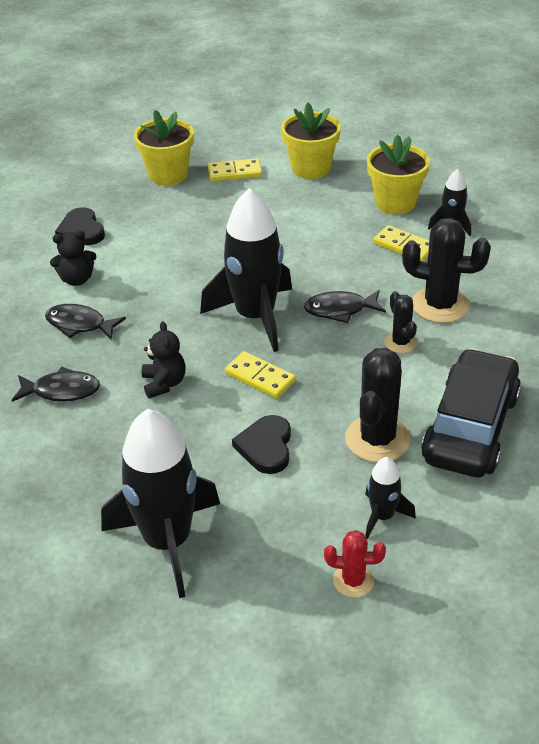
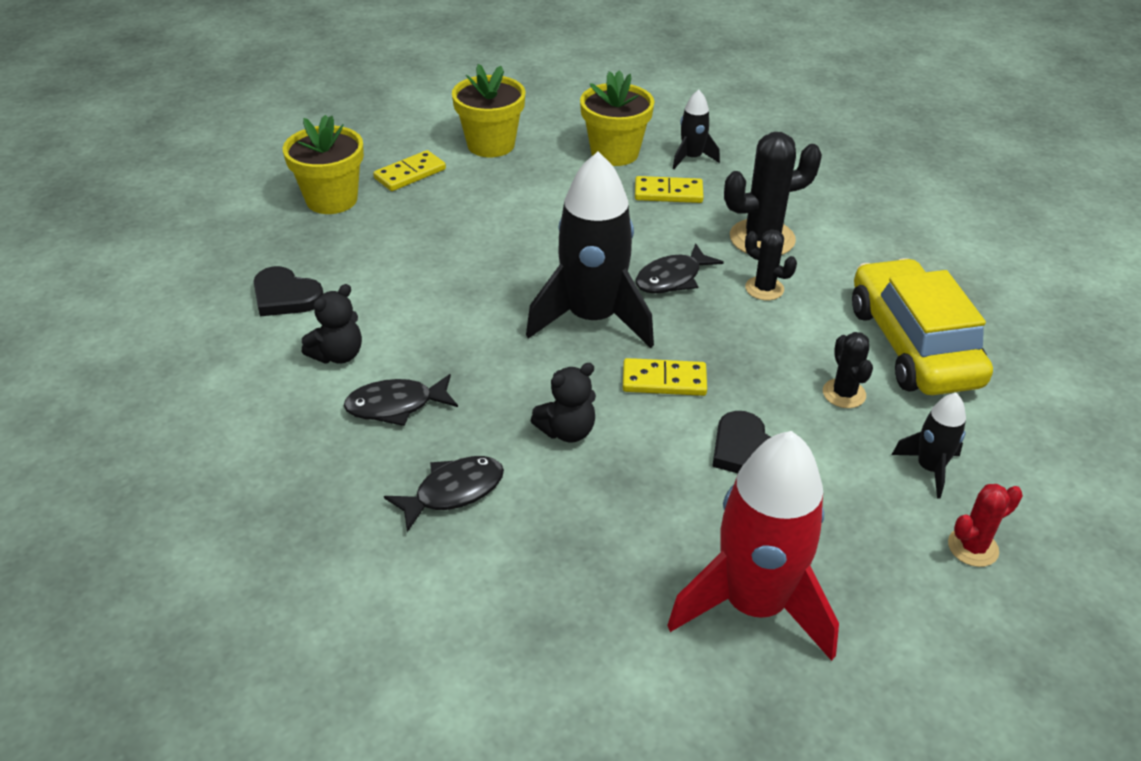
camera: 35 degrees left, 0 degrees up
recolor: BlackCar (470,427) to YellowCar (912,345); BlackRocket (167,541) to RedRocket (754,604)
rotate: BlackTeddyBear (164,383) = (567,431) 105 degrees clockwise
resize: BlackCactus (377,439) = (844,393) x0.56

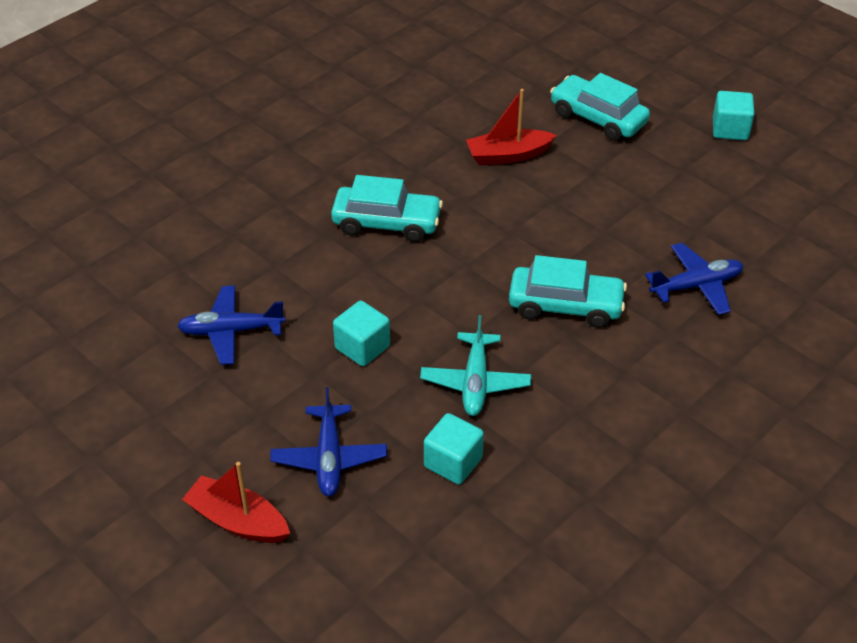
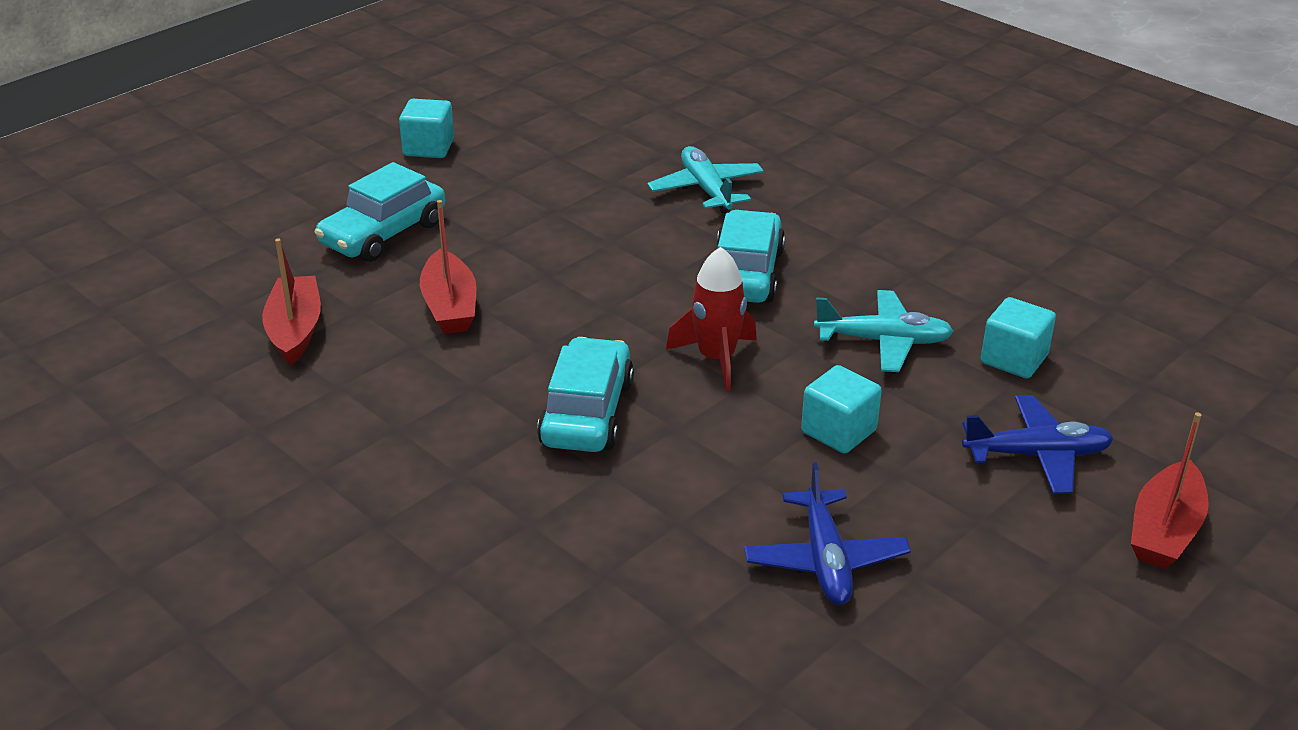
camera: 90 degrees left, 10 degrees down
insert: RedBoat (295,330); RedRocket (716,359)
recolor: BluePlane (696,286) to TurquoisePlane (706,189)

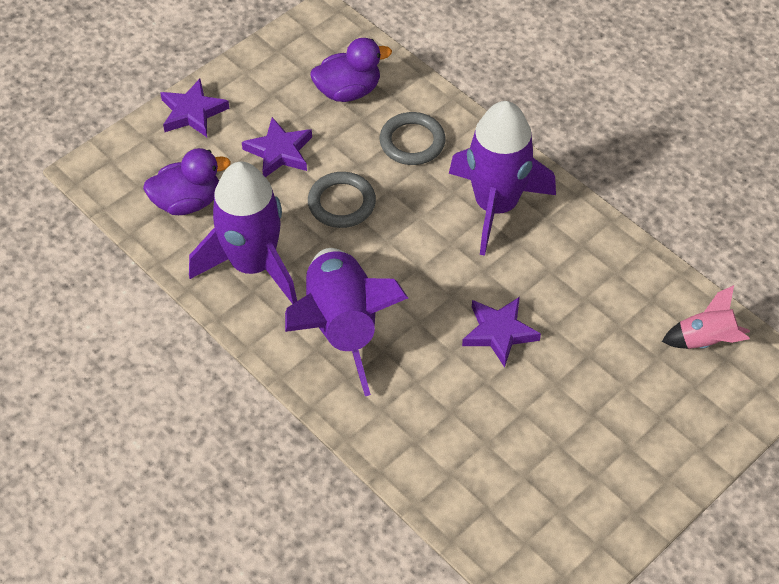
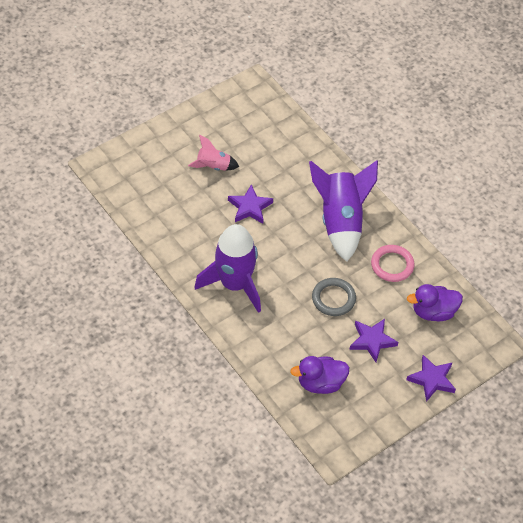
camera: 175 degrees left, 0 degrees up
delete: GreyRing (412,142)
move: PinkRocket (705,341) to (213,166)
replace: PurpleRocket (252,265) to PinkRing (392,265)

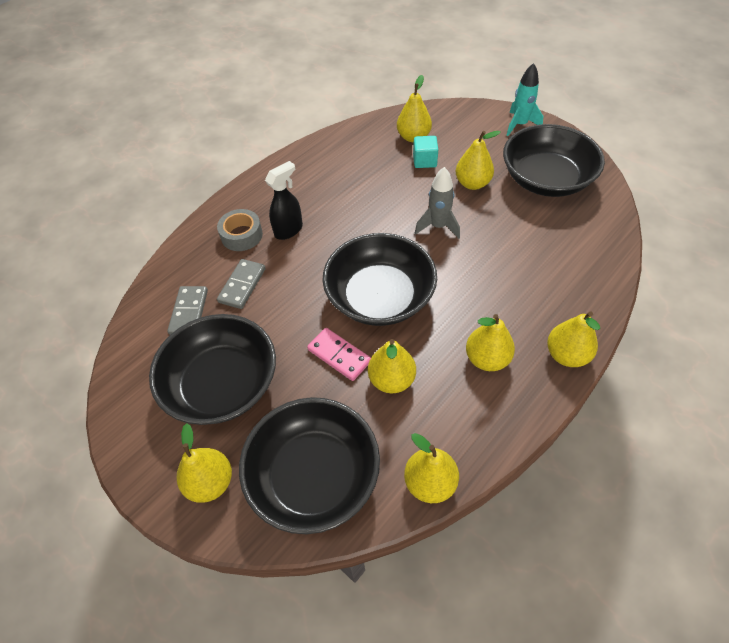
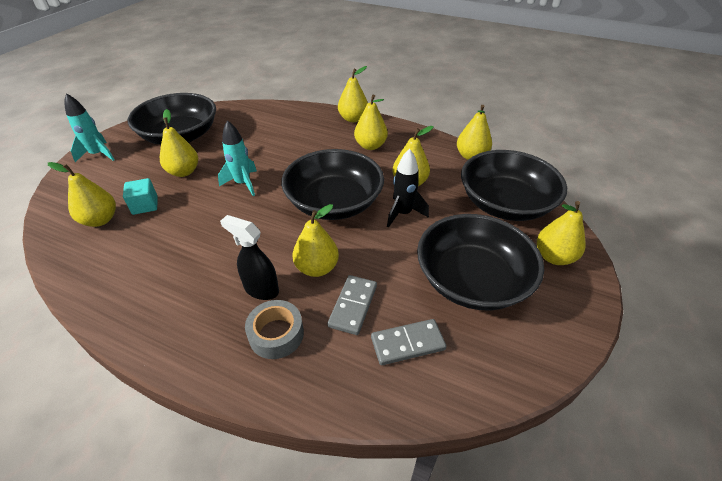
camera: 110 degrees left, 10 degrees down
insert: YellowPear (317,268)
replace: PinkDomino (339,355) to BlackRocket (403,213)
recolor: GreyRocket (438,226) to TurquoiseRocket (243,184)
rotate: GreyDomino (242,285) = (353,306) 75 degrees counterclockwise

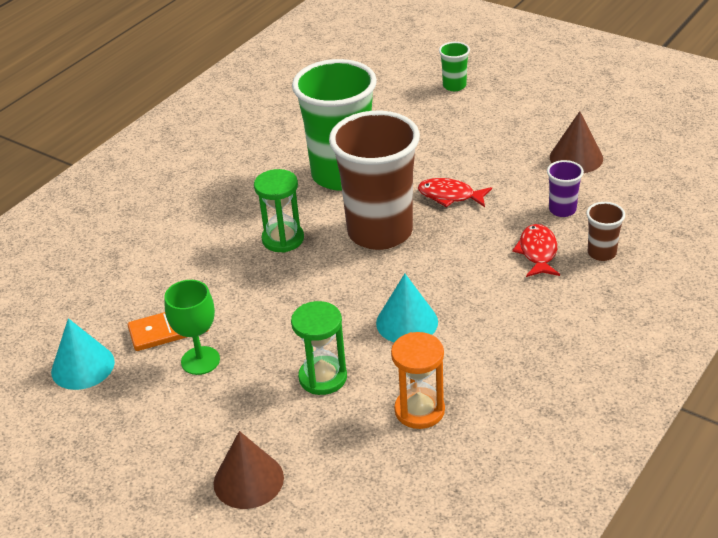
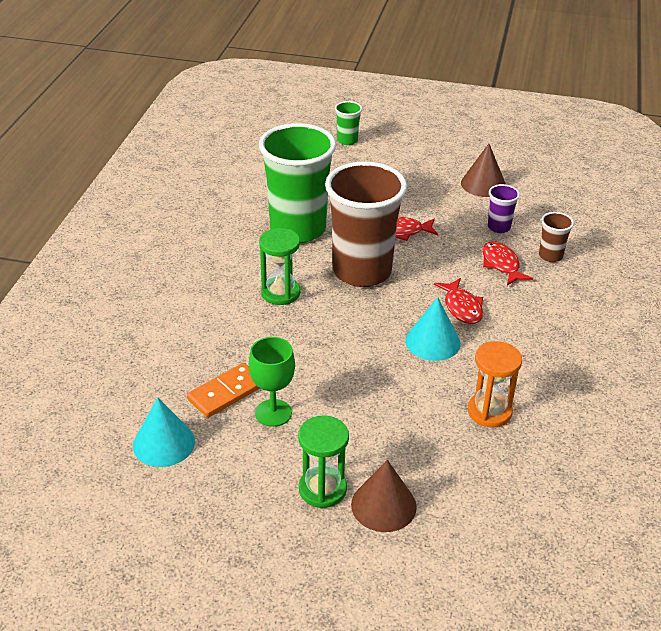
camera: 25 degrees left, 0 degrees up
insert: RedFish (461,307)
move: GreenHourglass (323,377) to (322,489)

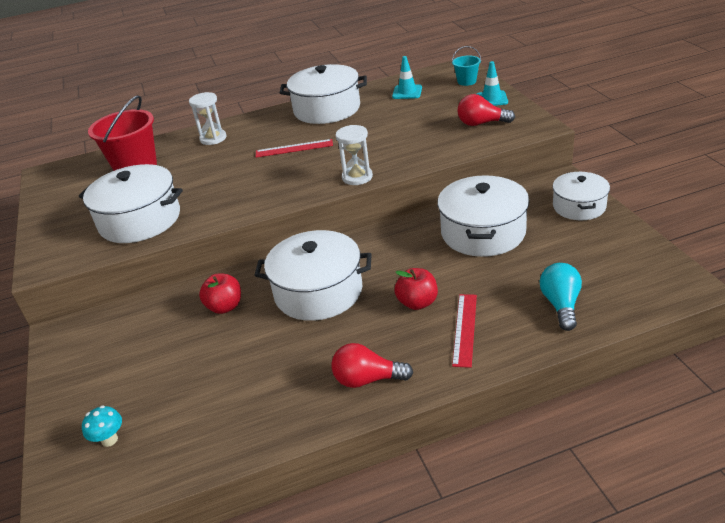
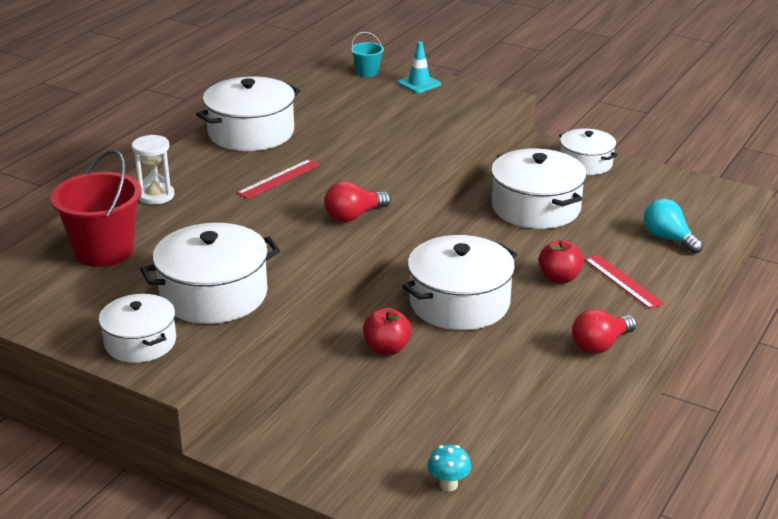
camera: 45 degrees left, 5 degrees down
delete: TurquoiseTrafficCone (407,92); WhiteHourglass (357,177)
insert: WhitePot (140,342)
move: RedLightBulb (481,123) to (354,216)

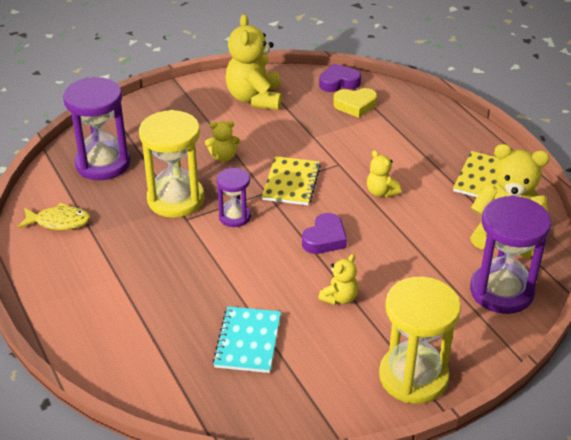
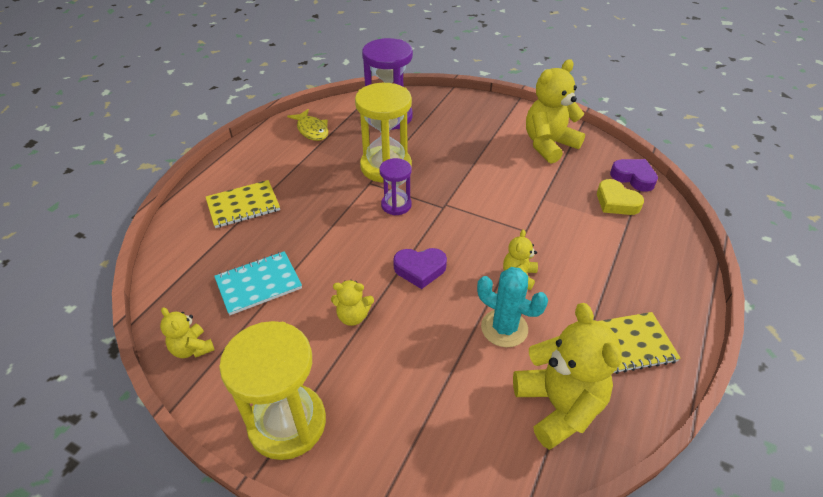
camera: 55 degrees right, 5 degrees up
delete: PurpleHourglass (501,291)
insert: TurquoiseCactus (504,328)
move: YellowTeddyBear (223,157) to (192,348); YellowNotebook (291,182) to (243,205)

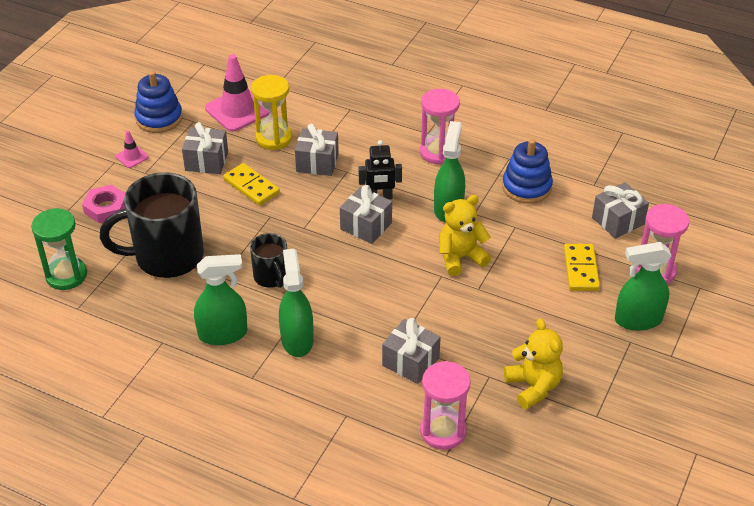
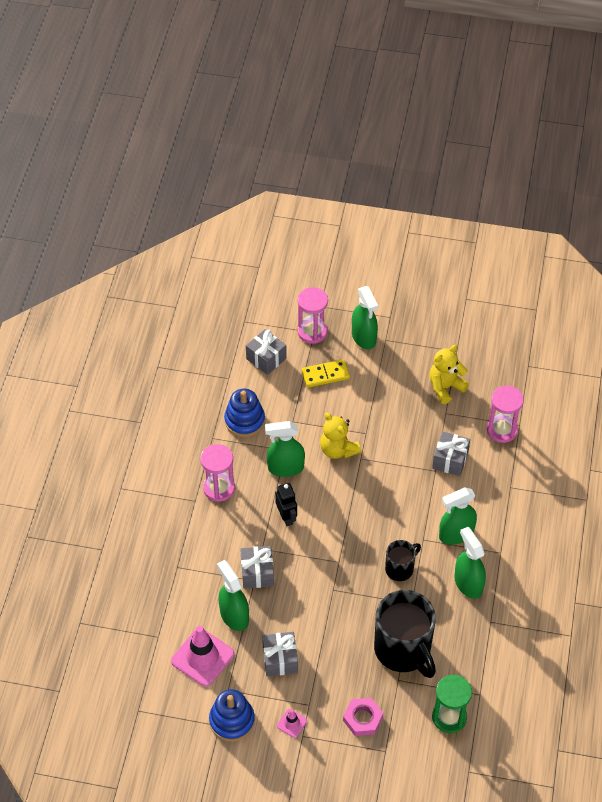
camera: 105 degrees left, 10 degrees up
delete: YellowDomino (251,186); GreyGift (366,226)
replace: YellowHourglass (274,138) to GreenSprayBottle (234,616)

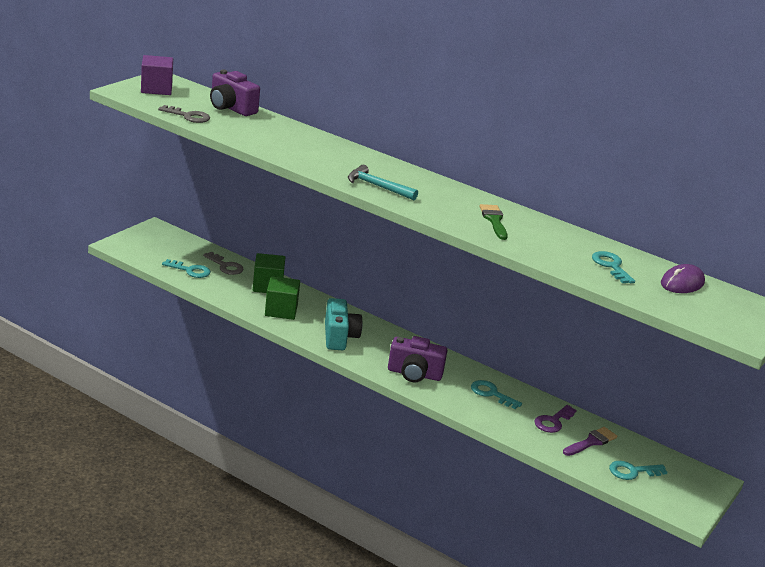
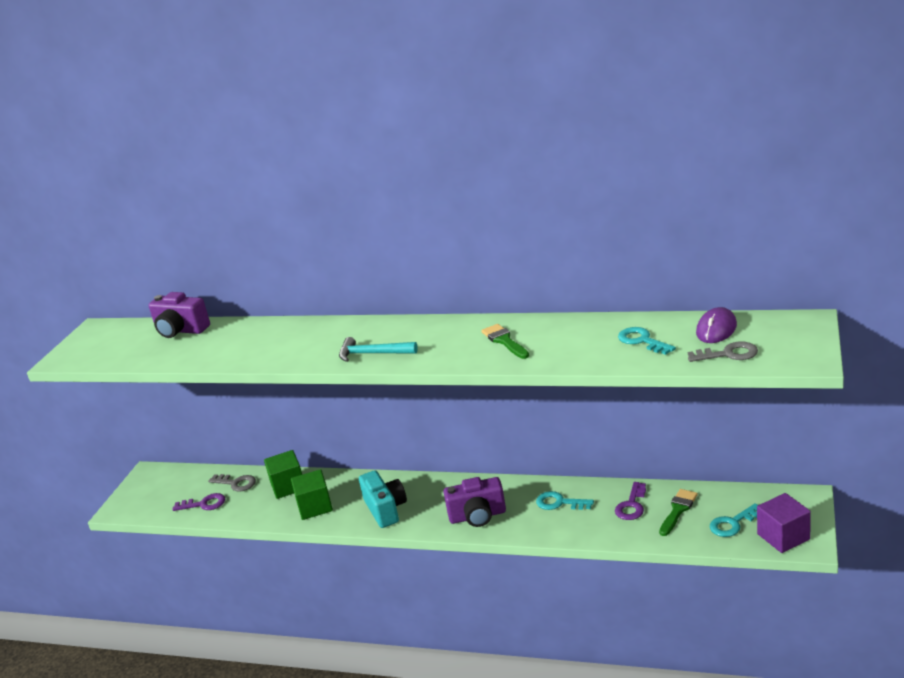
camera: 10 degrees left, 0 degrees up
move: PurpleCube (156,89) to (783,537); GreyKey (188,116) to (728,354)
recolor: TurquoiseKey (190,270) to PurpleKey (204,504); PurpleBrush (591,442) to GreenBrush (678,510)

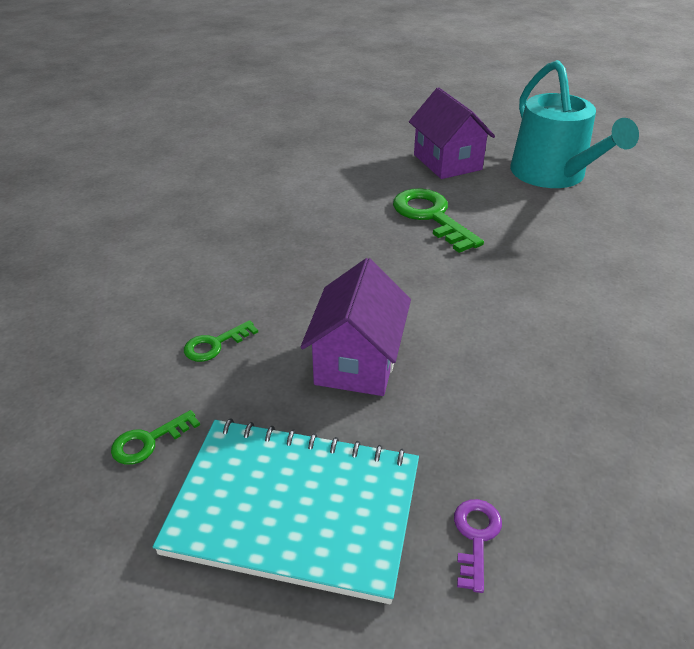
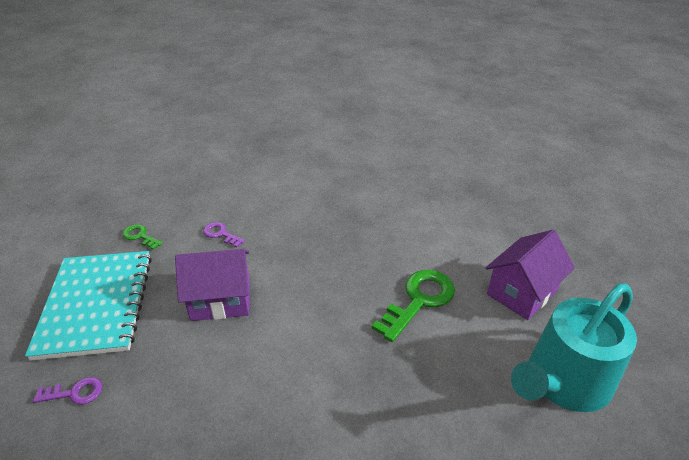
camera: 70 degrees right, 0 degrees up
recolor: GreenKey (215,344) to PurpleKey (220,234)

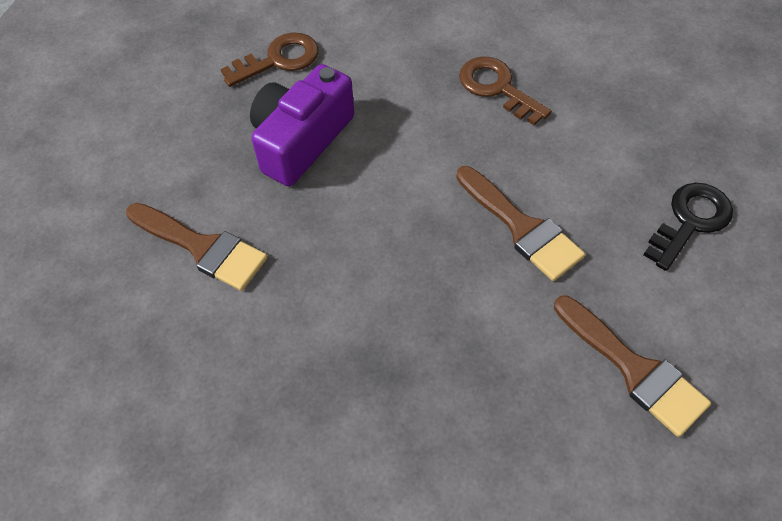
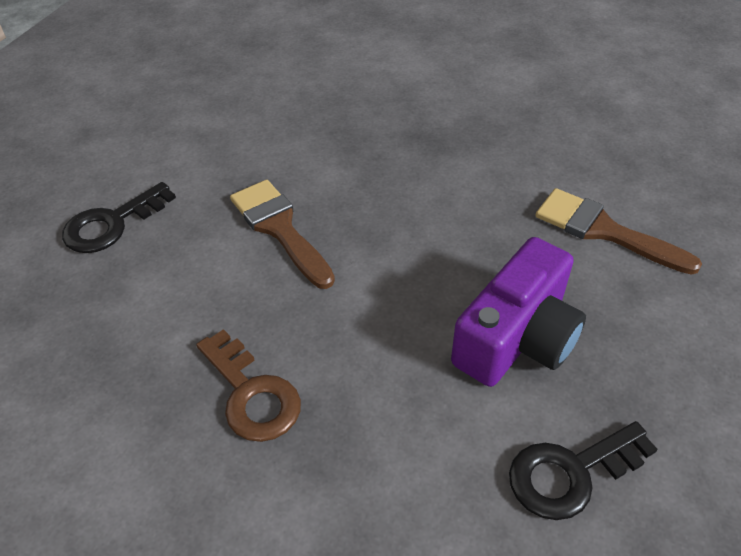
camera: 175 degrees left, 10 degrees down
delete: BrownBrush (634,369)
recolor: BrownKey (279,60) to BlackKey (570,473)

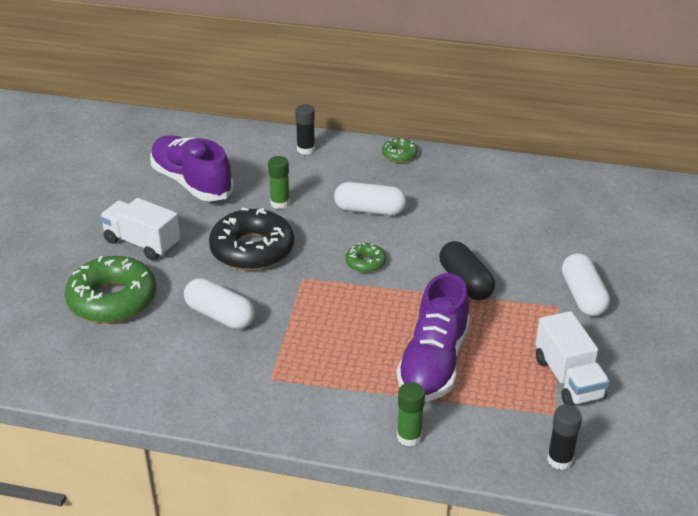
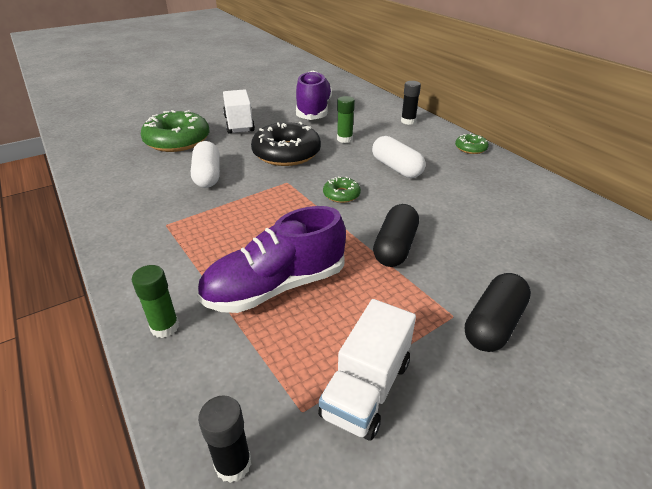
camera: 45 degrees right, 0 degrees up
recolor: WhiteCapsule (583,296) to BlackCapsule (493,324)

